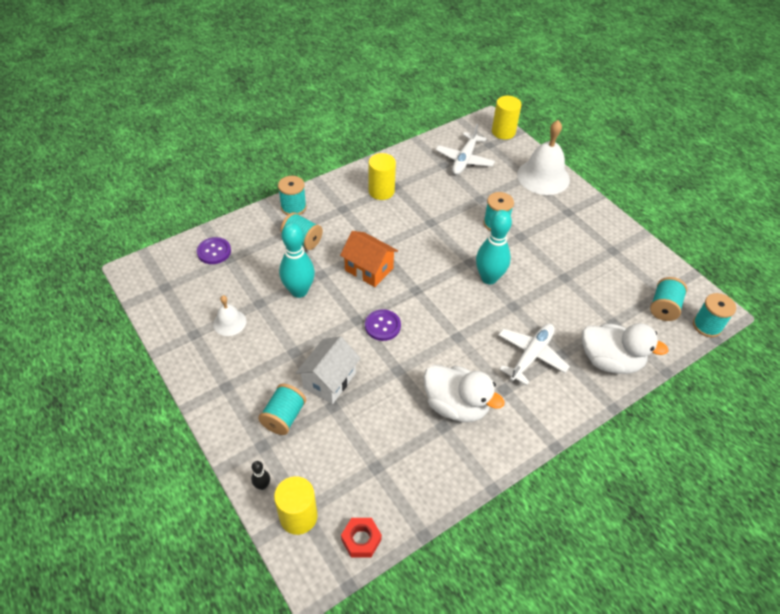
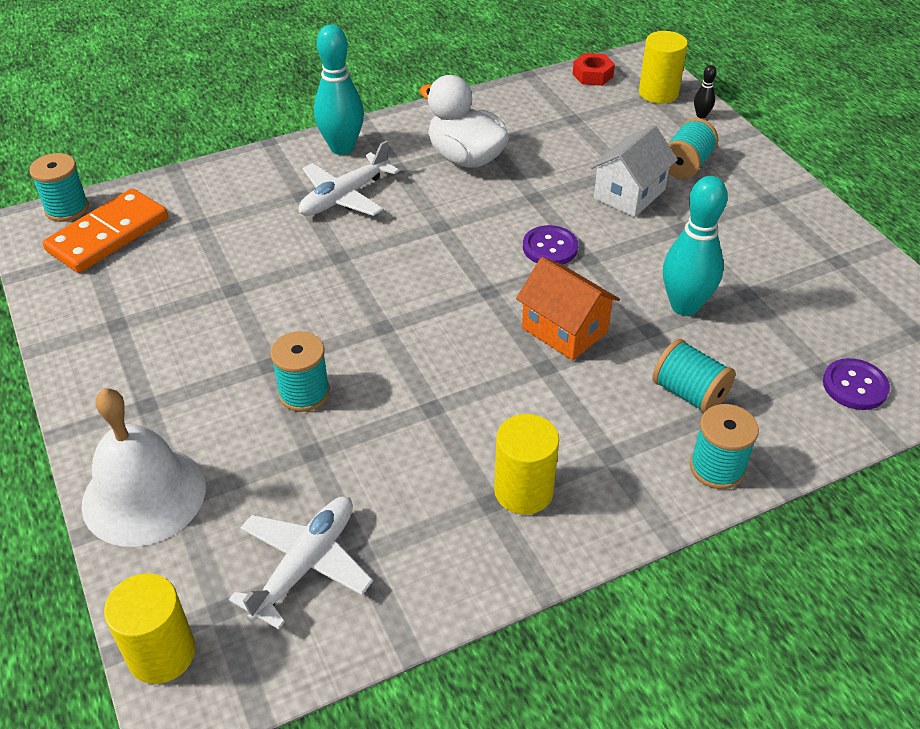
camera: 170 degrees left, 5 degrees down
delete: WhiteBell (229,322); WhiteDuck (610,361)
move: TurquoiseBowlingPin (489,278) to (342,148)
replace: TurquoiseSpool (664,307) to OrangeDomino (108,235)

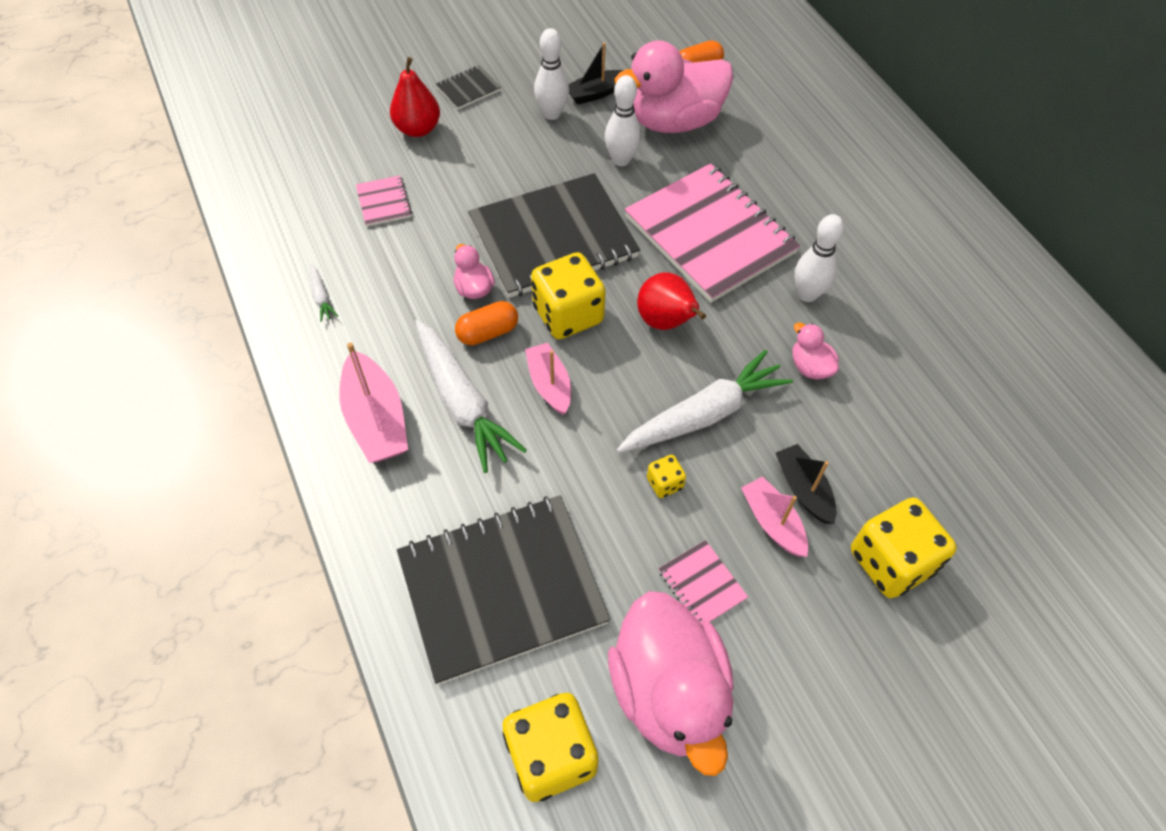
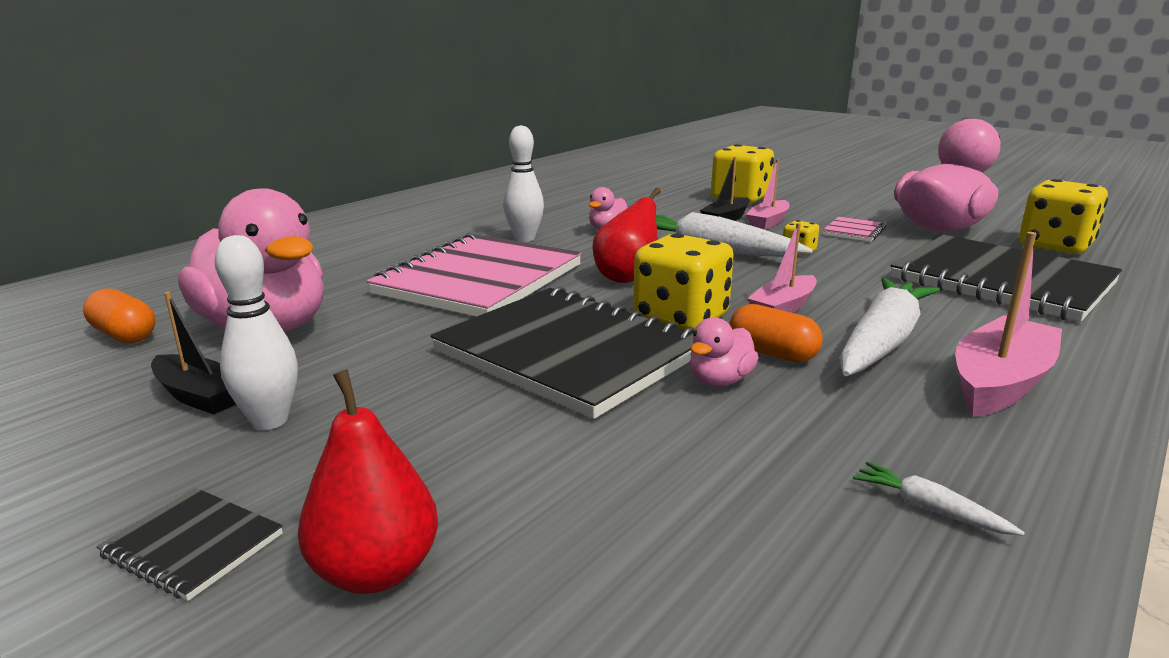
camera: 115 degrees left, 35 degrees down
delete: WhiteBowlingPin (621,160); PinkNotebook (384,202)
rotate: WhiteCarrot (321,297) = (929,509) 90 degrees counterclockwise

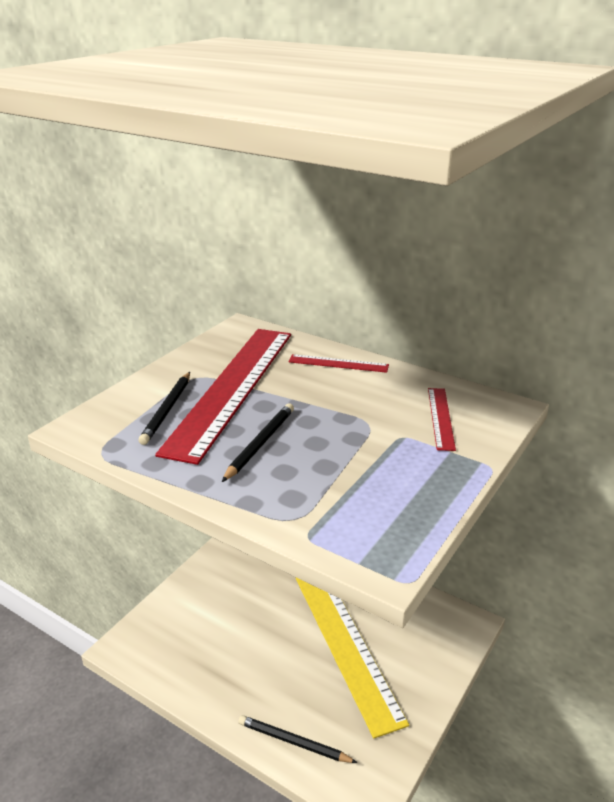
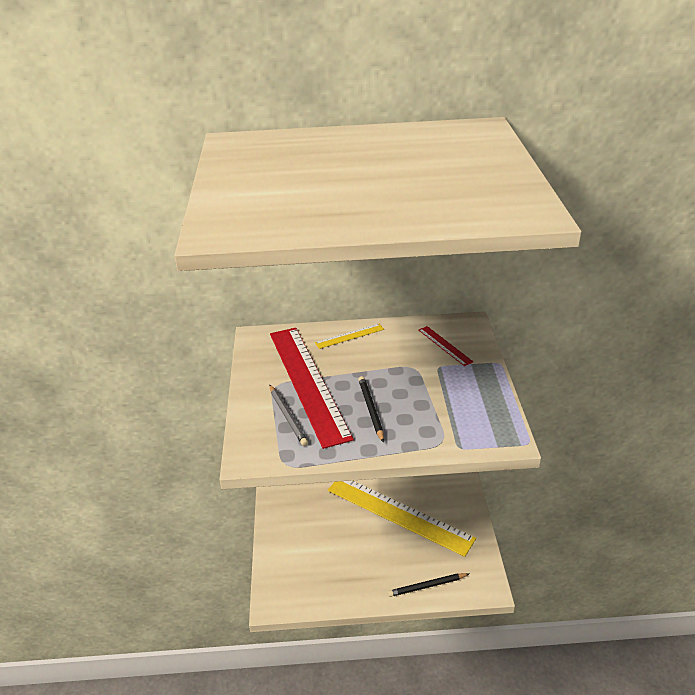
camera: 35 degrees left, 5 degrees up
recolor: RedRuler (338,363) to YellowRuler (349,336); BlackPencil (167,410) to GreyPencil (287,416)

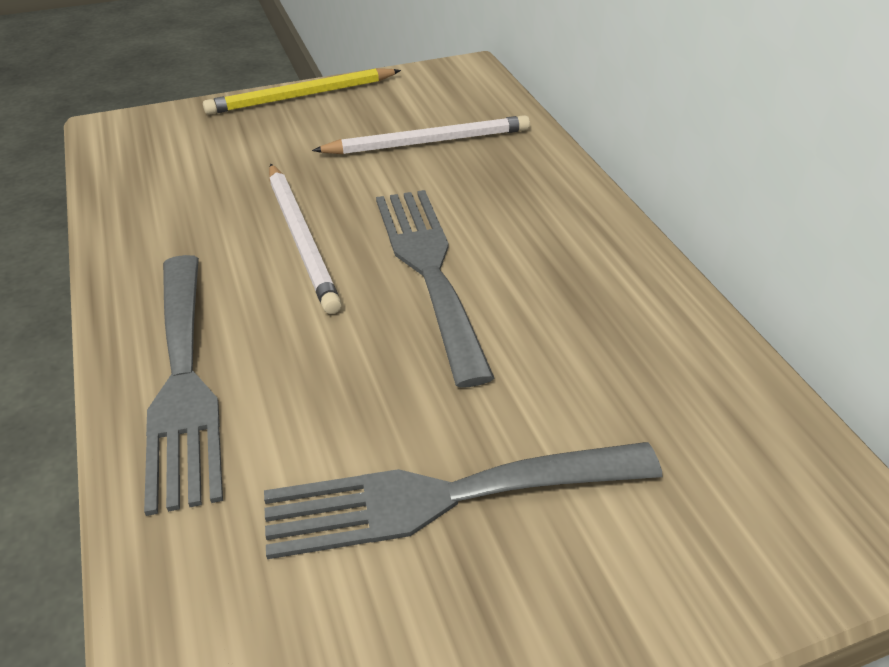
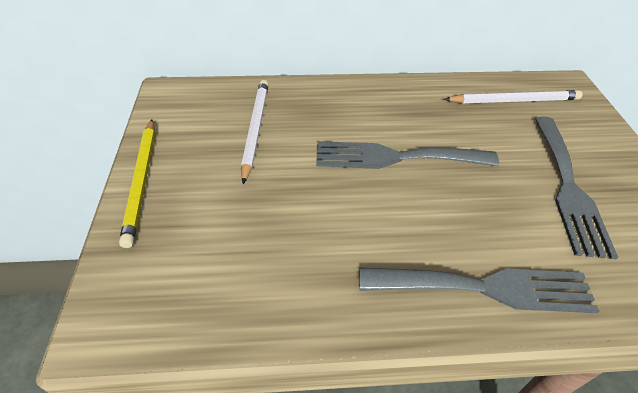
camera: 75 degrees left, 5 degrees up
move: WhitePencil (301,238) to (514,100)

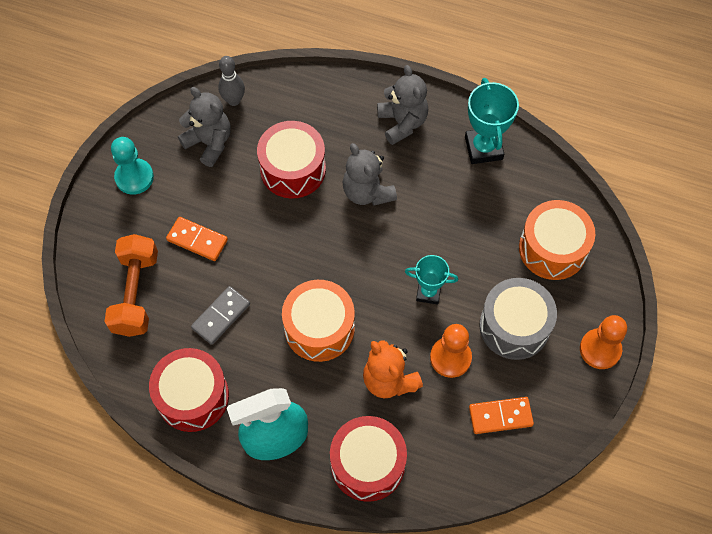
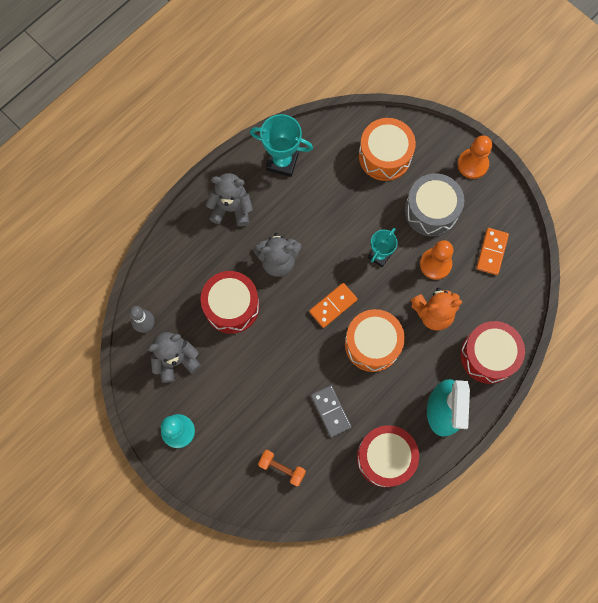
camera: 65 degrees left, 10 degrees up
move: OrangeDomino (197,240) to (333,306)
resize: OrangeDumbbell (135,293) = (282,468) x0.58

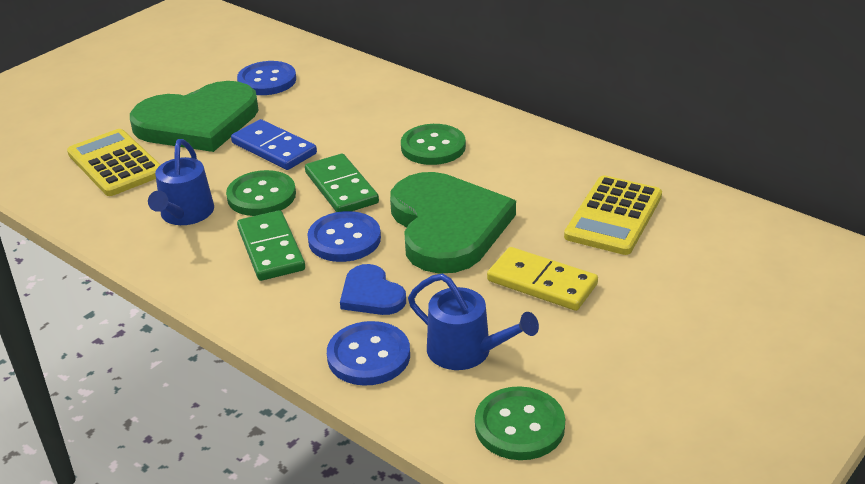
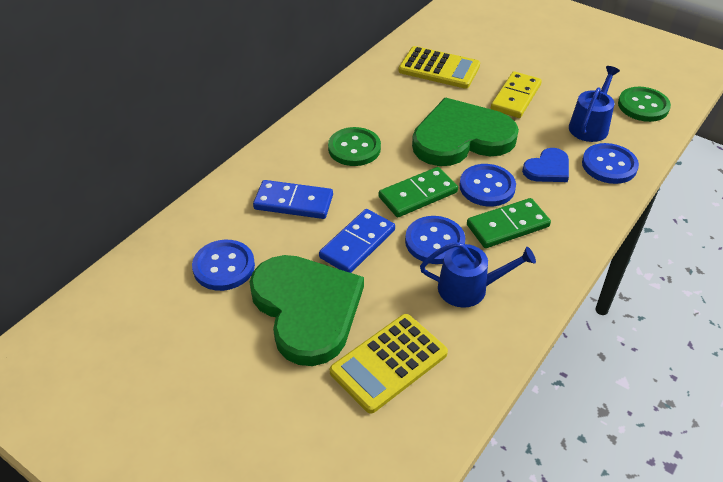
camera: 95 degrees left, 10 degrees up
insert: BlueDomino (293,202)
recolor: GreenButton (261,196) to BlueButton (434,241)

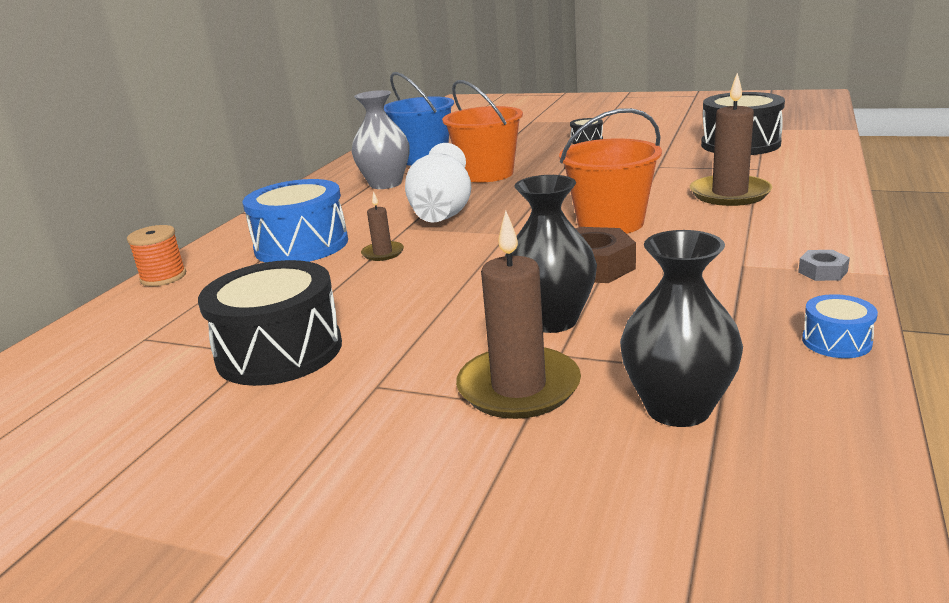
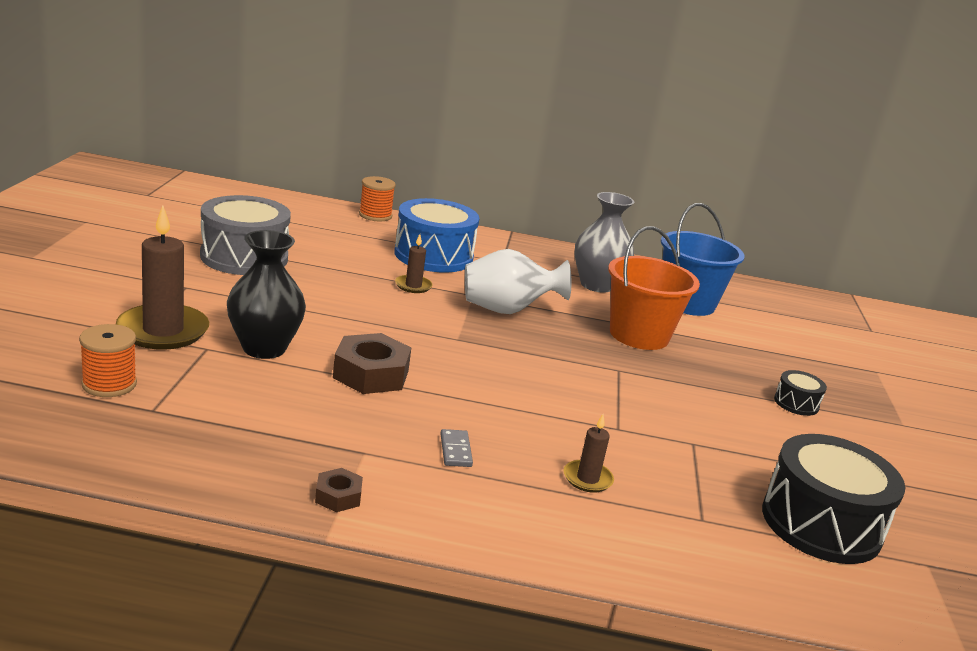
camera: 70 degrees right, 0 degrees up
delete: OrangeBucket (610,223); BlueDrum (836,341)
insert: GreyDomino (456,450)
replace: BlackVase (678,408) to OrangeSpool (109,384)
recolor: GreyNut (822,272) to BrownNut (338,496); BlackDrum (279,351) to GreyDrum (244,257)
resize: BrownCandle (729,194) = (587,479) x0.51

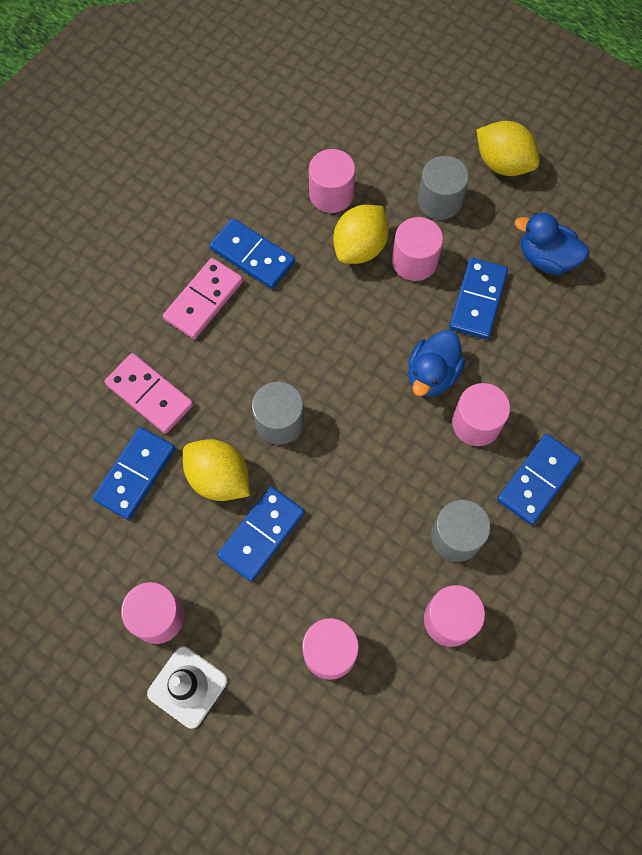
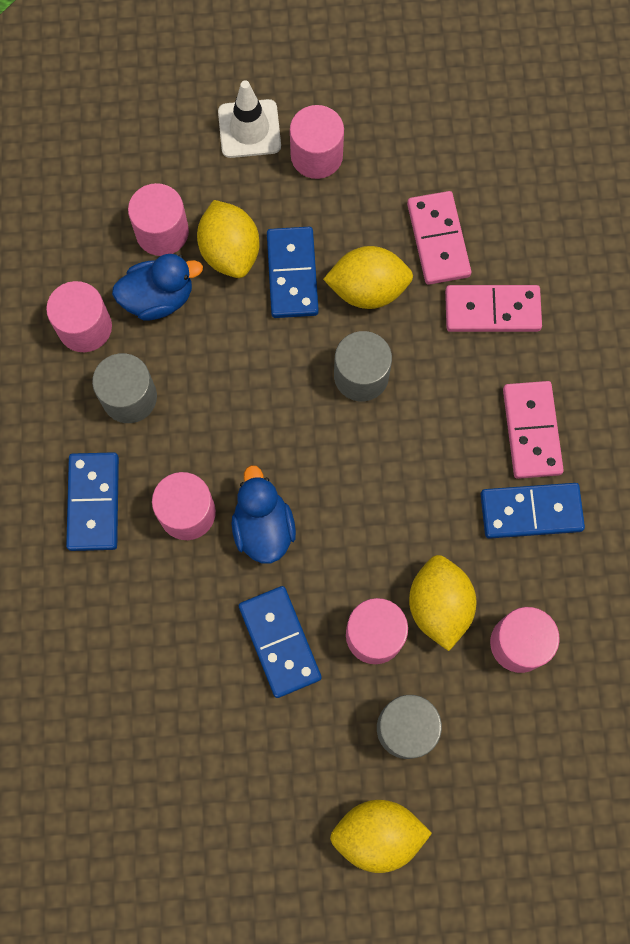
camera: 140 degrees right, 5 degrees up
insert: YellowLemon (230,252)
move: BlueDuck (546,258) to (159,298)
recolor: BlueDomino (135,474) to PinkDomino (438,240)

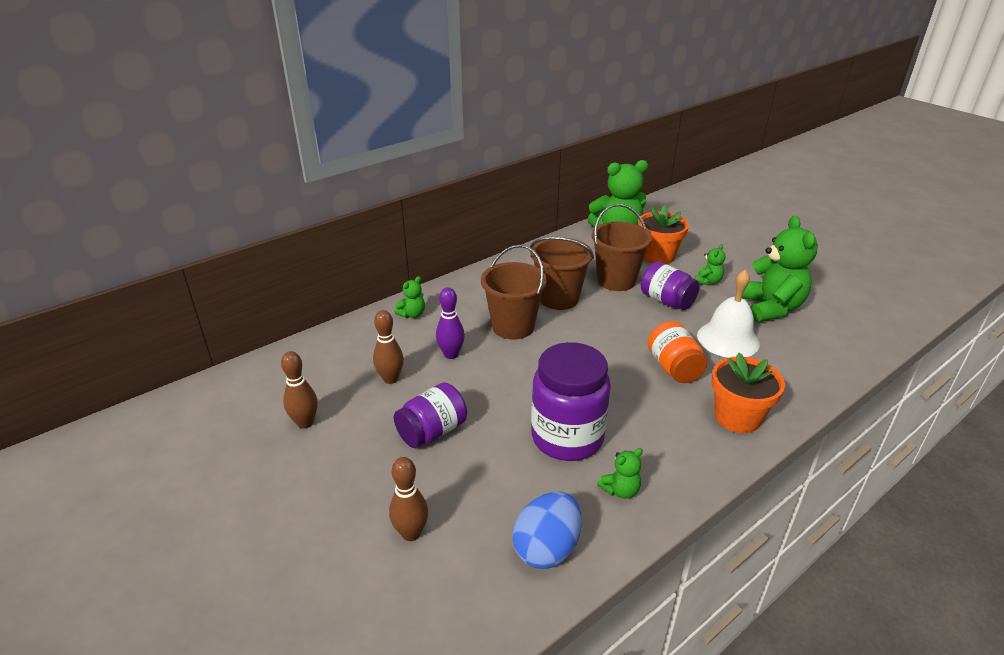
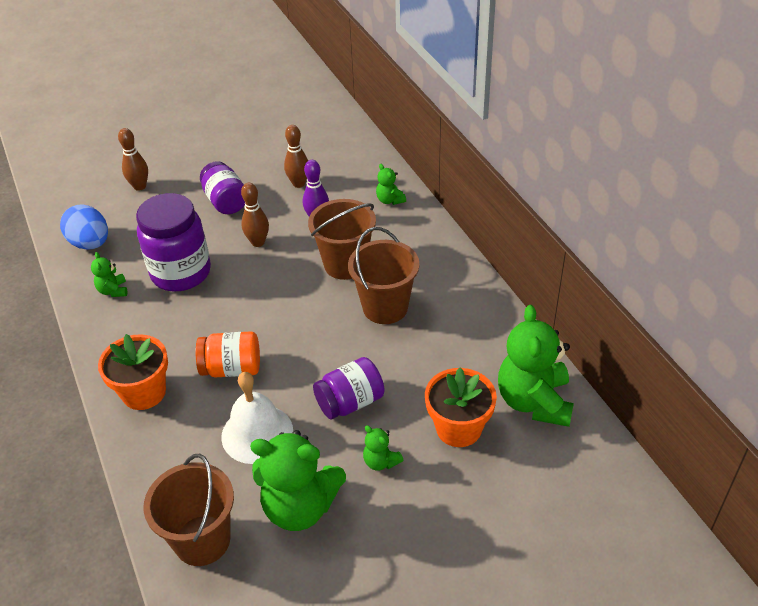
camera: 105 degrees right, 10 degrees up
move: BrownBucket (616,280) to (202,540); BrownBowlingPin (305,423) to (258,242)

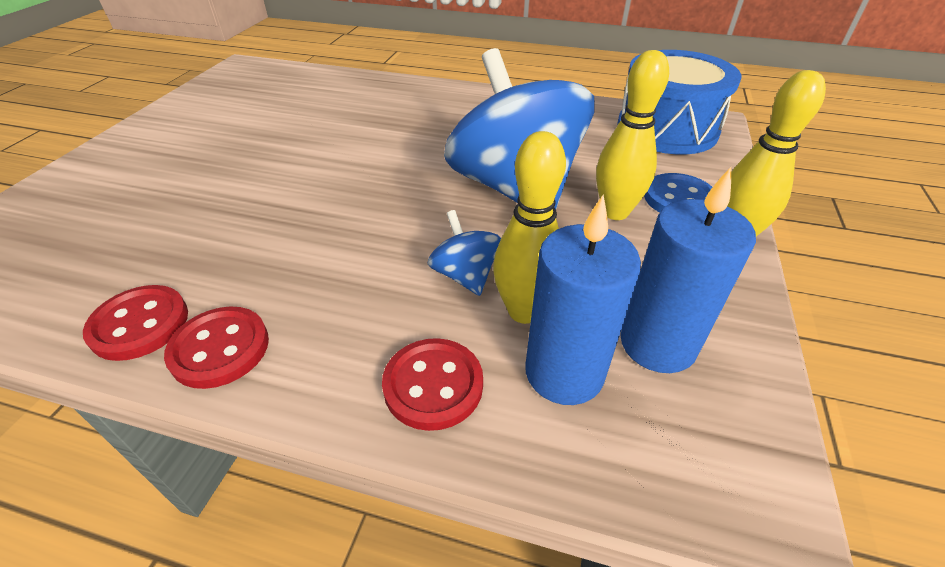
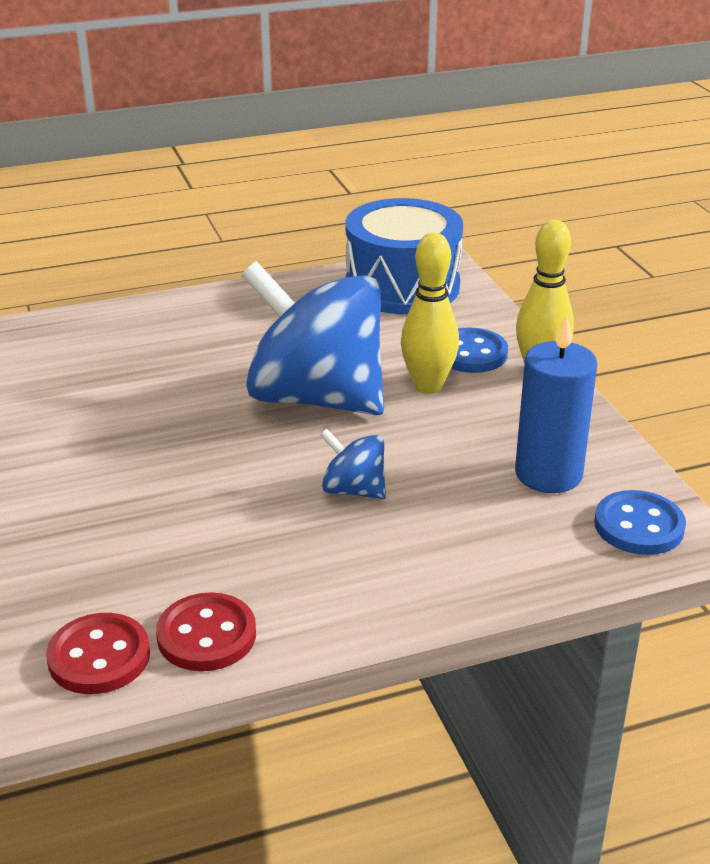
camera: 35 degrees left, 10 degrees down
delete: YellowBowlingPin (524,311); BlueCandle (564,372); RedButton (433,385)
insert: BlueButton (639,526)

